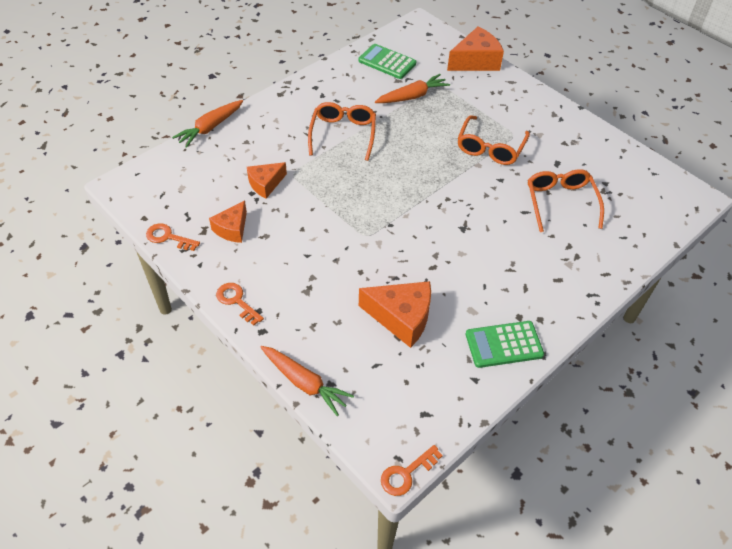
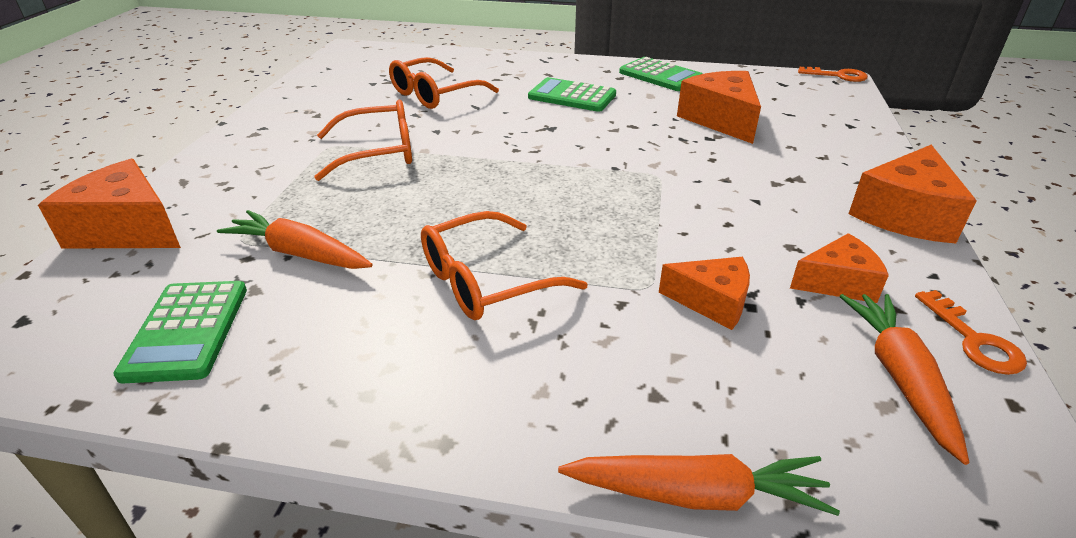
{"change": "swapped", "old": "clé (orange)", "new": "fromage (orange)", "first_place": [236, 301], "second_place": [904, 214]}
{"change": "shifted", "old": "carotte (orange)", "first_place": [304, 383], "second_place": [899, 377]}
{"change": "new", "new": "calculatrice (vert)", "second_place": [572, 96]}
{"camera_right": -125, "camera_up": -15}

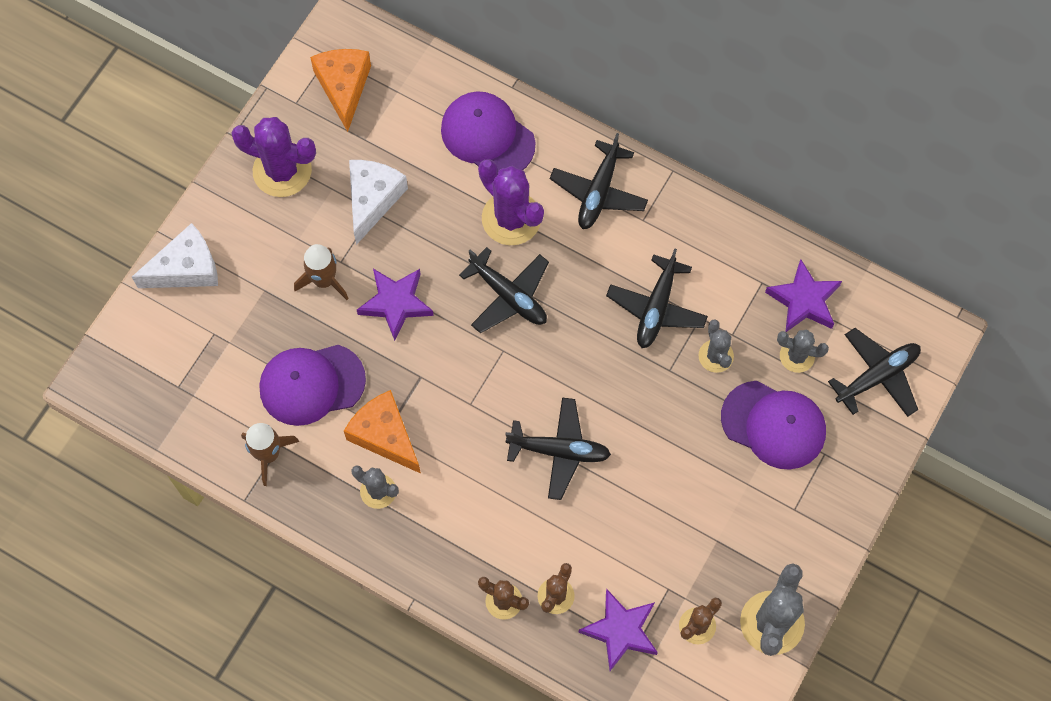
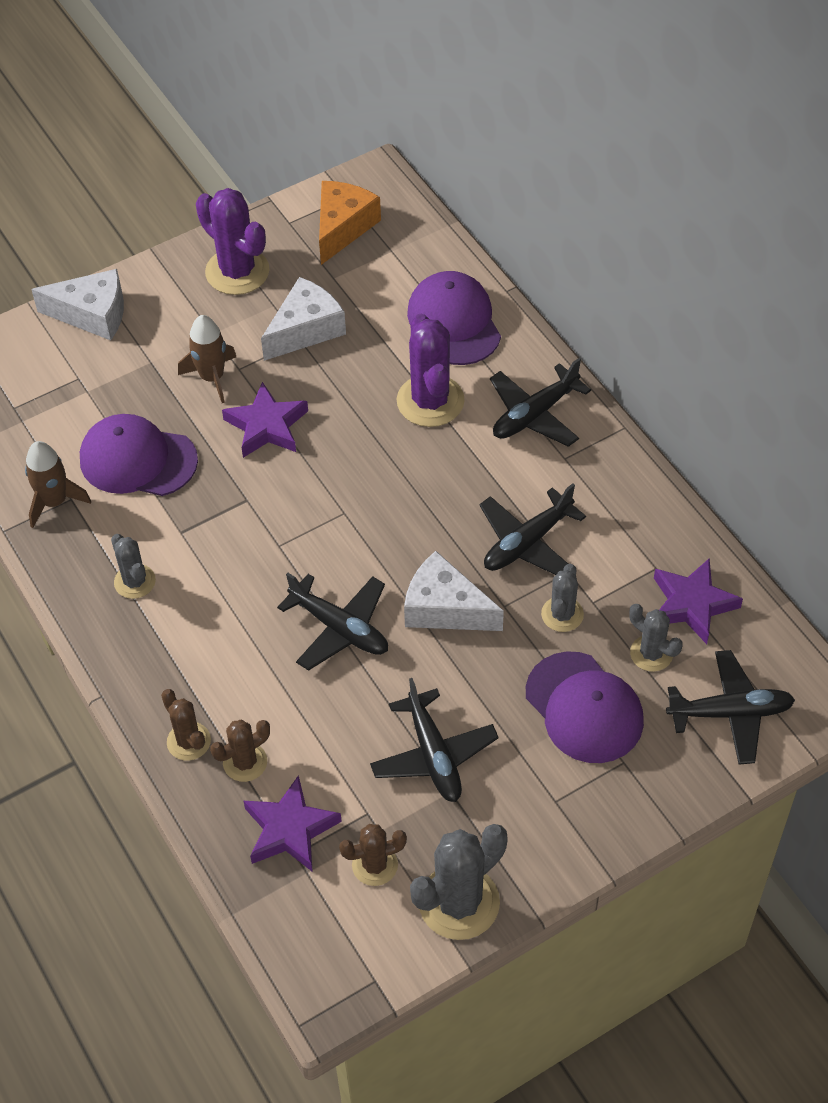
{"change": "shifted", "old": "avion (noir)", "first_place": [508, 296], "second_place": [433, 755]}
{"change": "gone", "old": "fromage (orange)", "first_place": [385, 435]}
{"change": "new", "new": "fromage (blanc)", "second_place": [445, 608]}
{"camera_right": 30, "camera_up": -15}

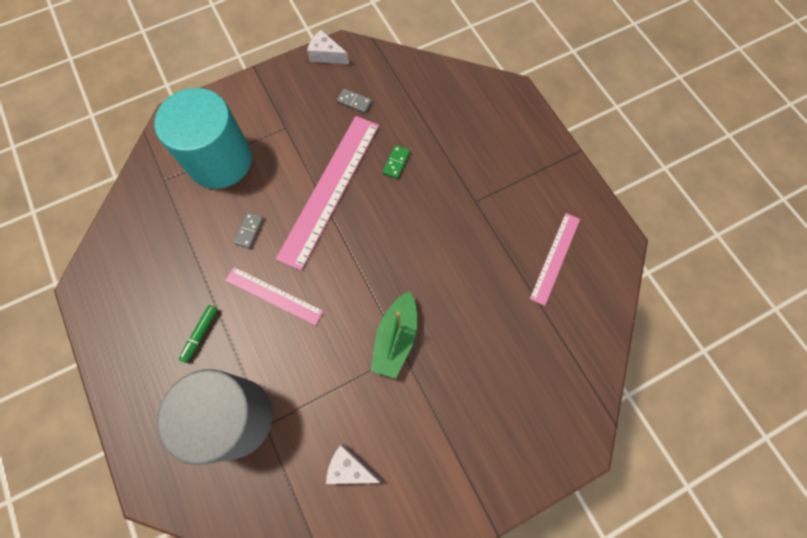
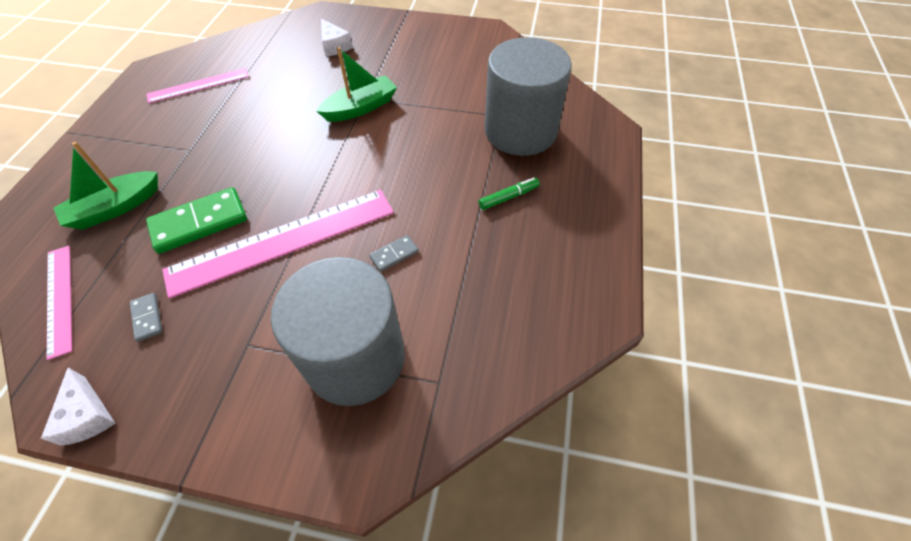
{"change": "repainted", "old": "cylindre (turquoise)", "new": "cylindre (gris)", "first_place": [220, 160], "second_place": [355, 358]}
{"change": "scaled", "old": "domino (vert)", "first_place": [396, 163], "second_place": [199, 222], "factor": 2.06}
{"change": "shifted", "old": "règle (rose)", "first_place": [274, 295], "second_place": [59, 299]}
{"change": "shifted", "old": "fromage (blanc)", "first_place": [349, 468], "second_place": [334, 46]}
{"change": "new", "new": "bateau (vert)", "second_place": [115, 208]}
{"camera_right": -140, "camera_up": -15}

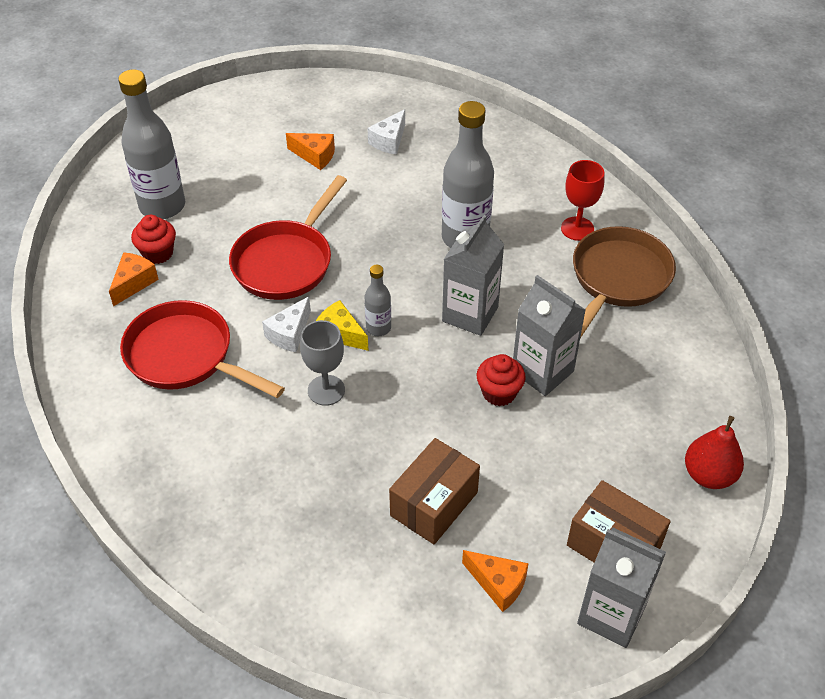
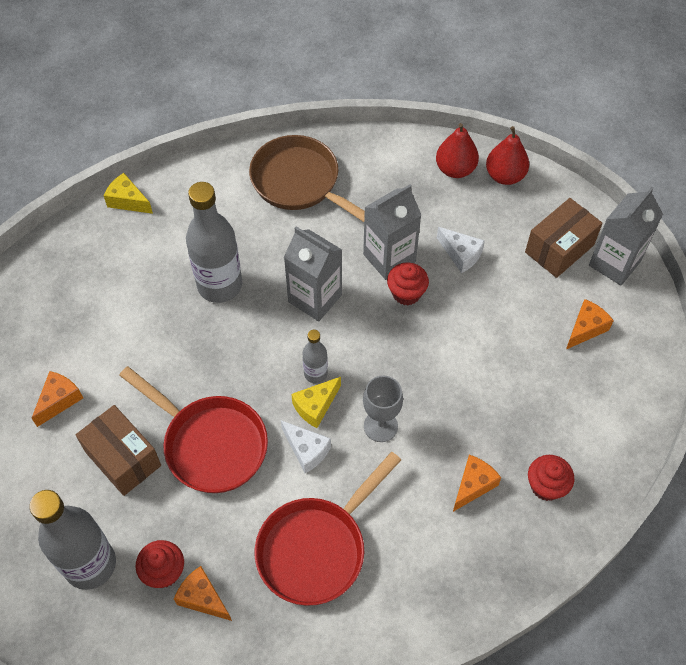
{"change": "shifted", "old": "fromage (blanc)", "first_place": [389, 141], "second_place": [461, 254]}
{"change": "gone", "old": "verre à pied (rouge)", "first_place": [577, 229]}
{"change": "shifted", "old": "boîte (marron)", "first_place": [434, 504], "second_place": [123, 458]}
{"change": "new", "new": "poire (rouge)", "second_place": [455, 169]}
{"change": "new", "new": "fromage (jaune)", "second_place": [128, 201]}
{"change": "new", "new": "fromage (orange)", "second_place": [473, 485]}
{"change": "new", "new": "muffin (rouge)", "second_place": [546, 486]}
{"camera_right": -80, "camera_up": 10}

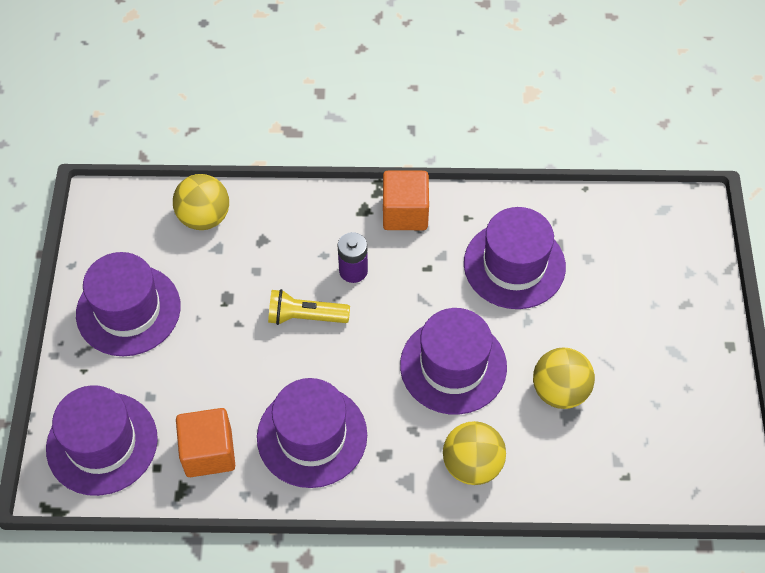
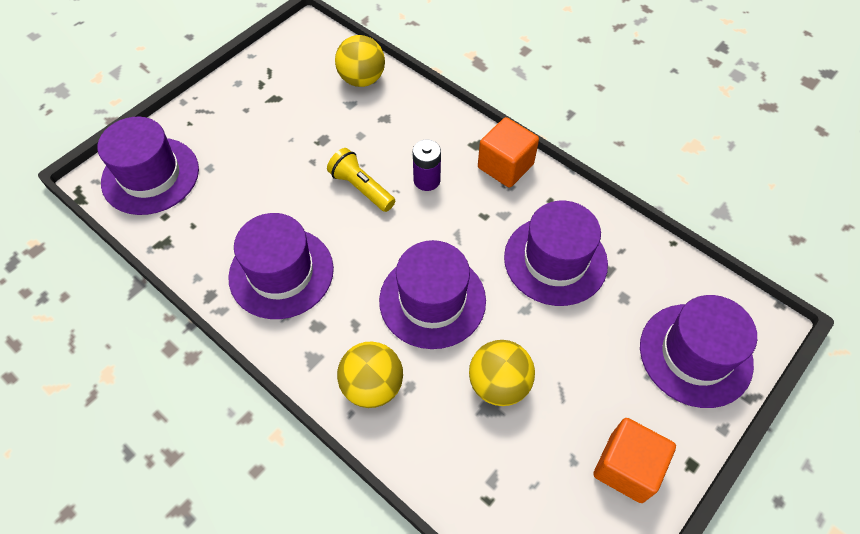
{"change": "shifted", "old": "chapeau (violet)", "first_place": [128, 310], "second_place": [695, 354]}
{"change": "shifted", "old": "cube (orange)", "first_place": [209, 452], "second_place": [626, 467]}
{"camera_right": 40, "camera_up": 0}

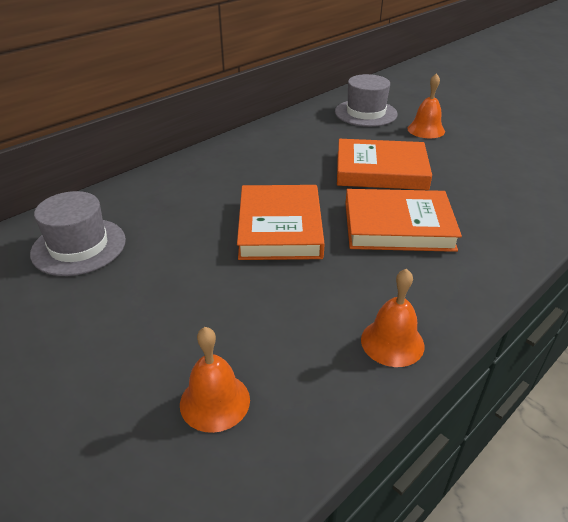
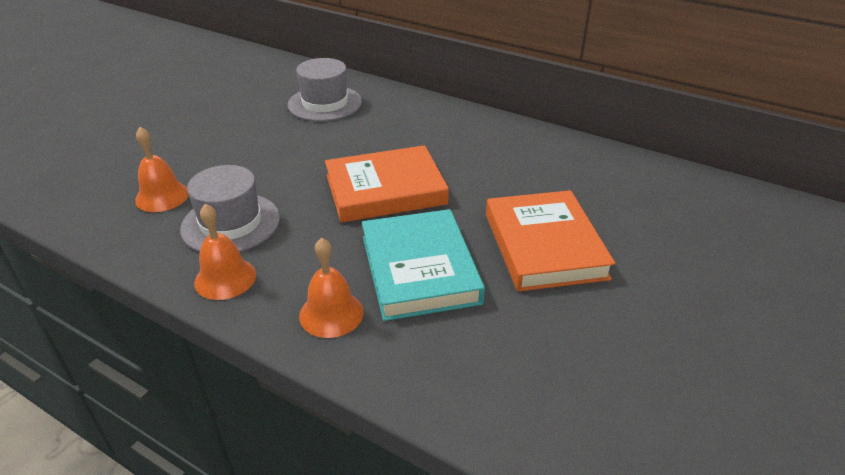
{"change": "shifted", "old": "cloche (orange)", "first_place": [426, 130], "second_place": [331, 313]}
{"change": "shifted", "old": "chapeau (gris)", "first_place": [365, 113], "second_place": [231, 223]}
{"change": "repainted", "old": "livre (orange)", "new": "livre (turquoise)", "first_place": [398, 226], "second_place": [419, 269]}
{"camera_right": 75, "camera_up": 0}

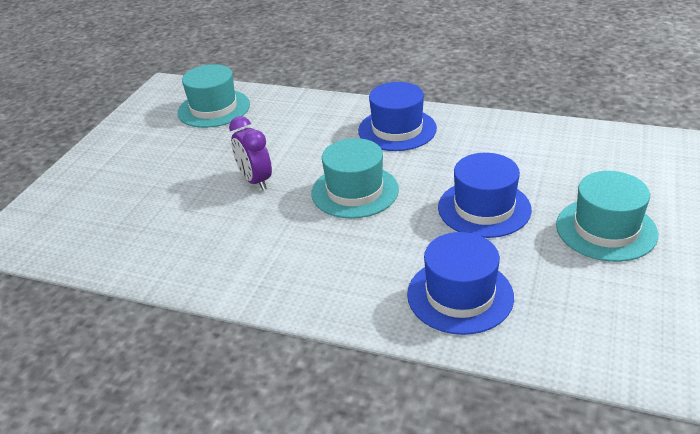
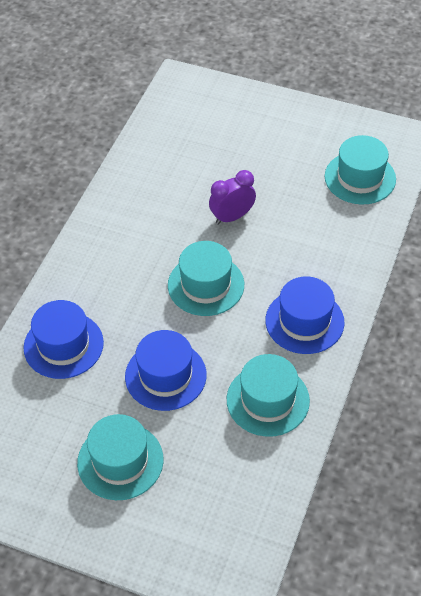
{"change": "new", "new": "chapeau (turquoise)", "second_place": [268, 400]}
{"camera_right": 90, "camera_up": 15}

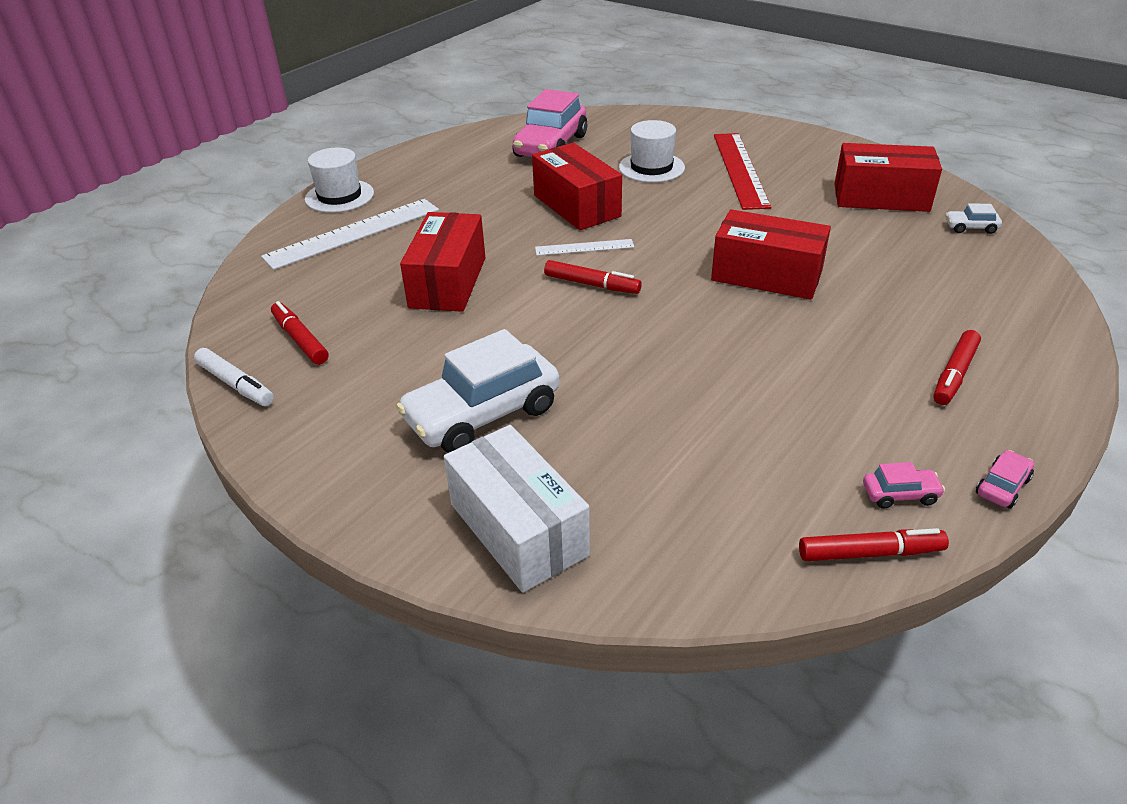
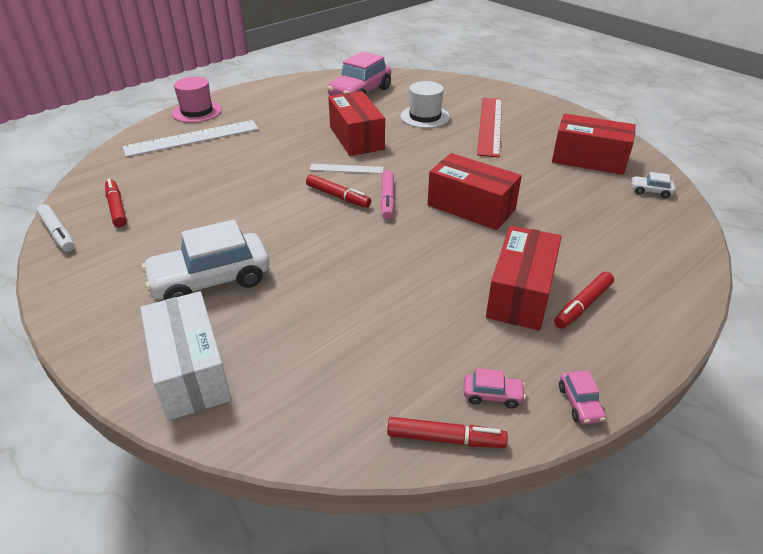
{"change": "repainted", "old": "chapeau (blanc)", "new": "chapeau (rose)", "first_place": [339, 196], "second_place": [197, 111]}
{"change": "shifted", "old": "boîte (rouge)", "first_place": [448, 282], "second_place": [520, 294]}
{"change": "rotated", "old": "voiture (rose)", "first_place": [1002, 486], "second_place": [580, 403], "degrees": 120}
{"change": "new", "new": "feutre (rose)", "second_place": [387, 199]}
{"camera_right": 10, "camera_up": 0}

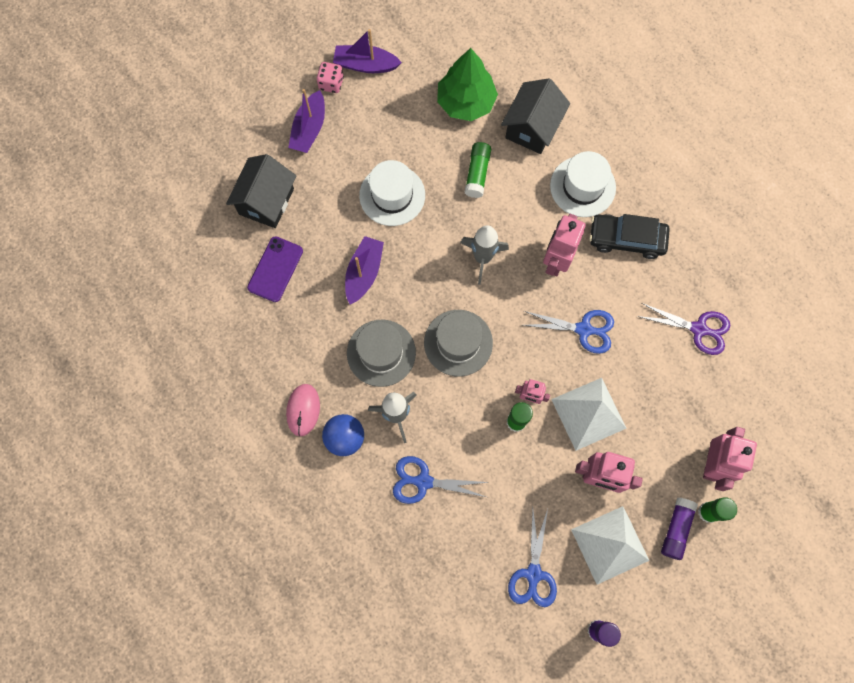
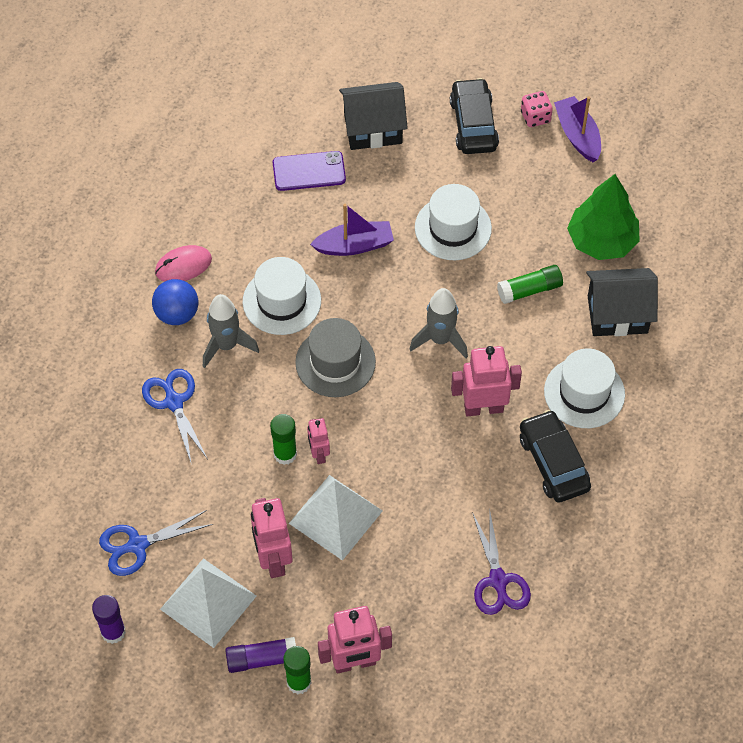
{"change": "swapped", "old": "bateau (violet)", "new": "voiture (noir)", "first_place": [309, 129], "second_place": [473, 124]}
{"change": "gone", "old": "ciseaux (bleu)", "first_place": [583, 329]}
{"change": "repainted", "old": "chapeau (gris)", "new": "chapeau (blanc)", "first_place": [381, 353], "second_place": [282, 301]}
{"camera_right": 60, "camera_up": -15}

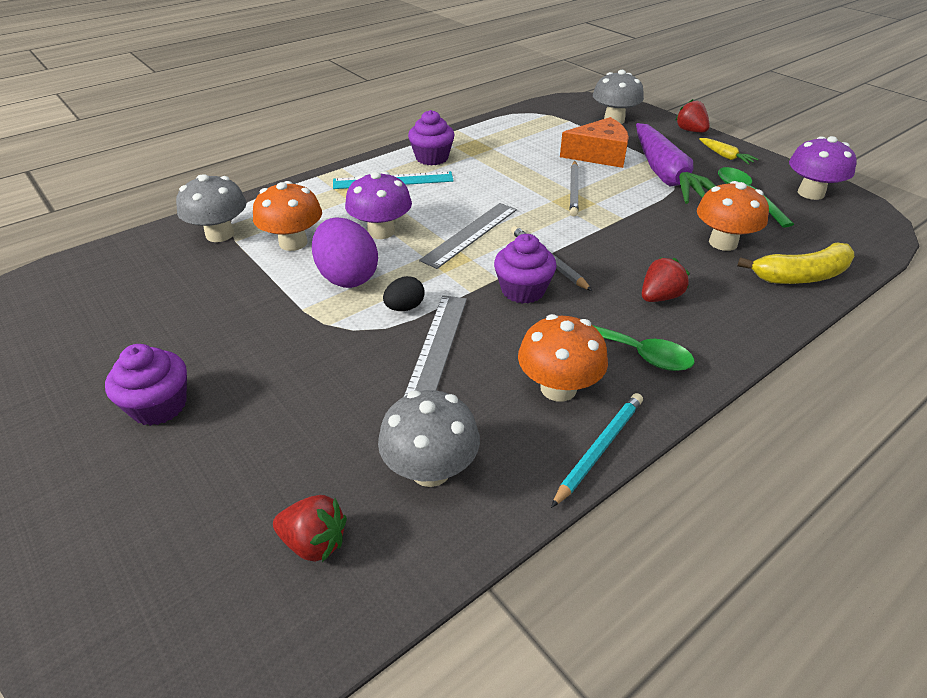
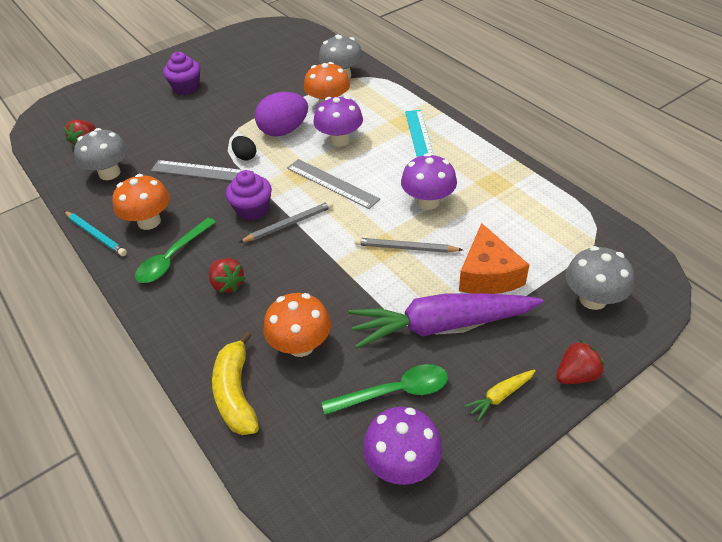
{"change": "gone", "old": "muffin (violet)", "first_place": [432, 158]}
{"change": "new", "new": "champignon (violet)", "second_place": [428, 202]}
{"camera_right": 95, "camera_up": 5}

